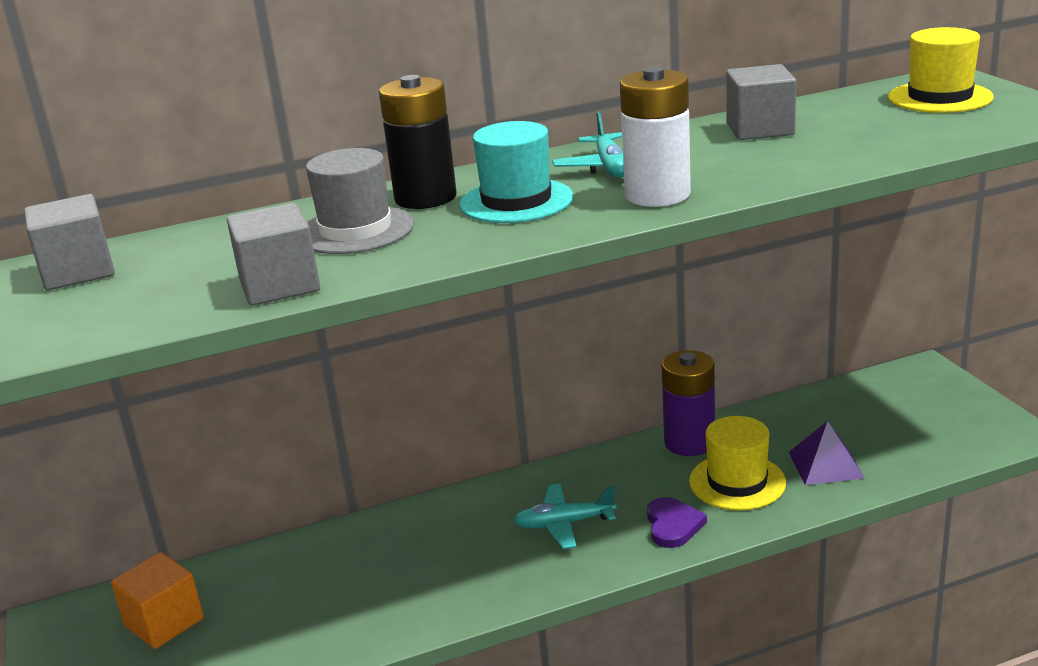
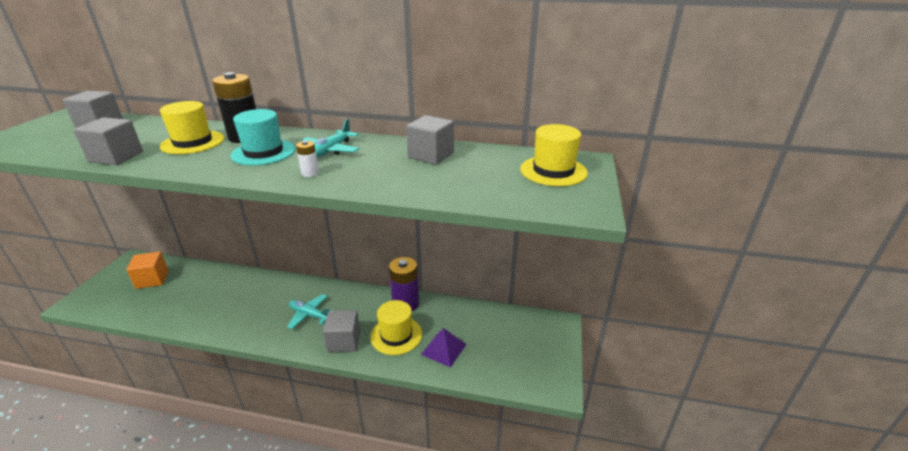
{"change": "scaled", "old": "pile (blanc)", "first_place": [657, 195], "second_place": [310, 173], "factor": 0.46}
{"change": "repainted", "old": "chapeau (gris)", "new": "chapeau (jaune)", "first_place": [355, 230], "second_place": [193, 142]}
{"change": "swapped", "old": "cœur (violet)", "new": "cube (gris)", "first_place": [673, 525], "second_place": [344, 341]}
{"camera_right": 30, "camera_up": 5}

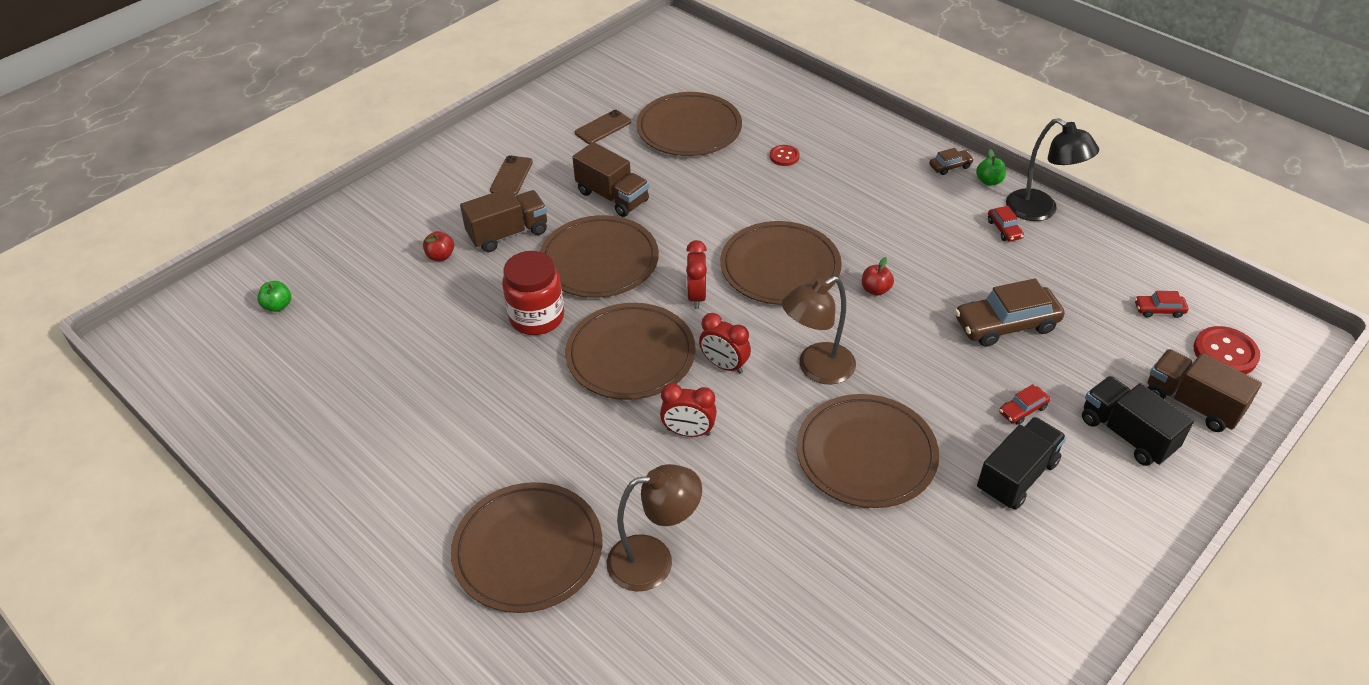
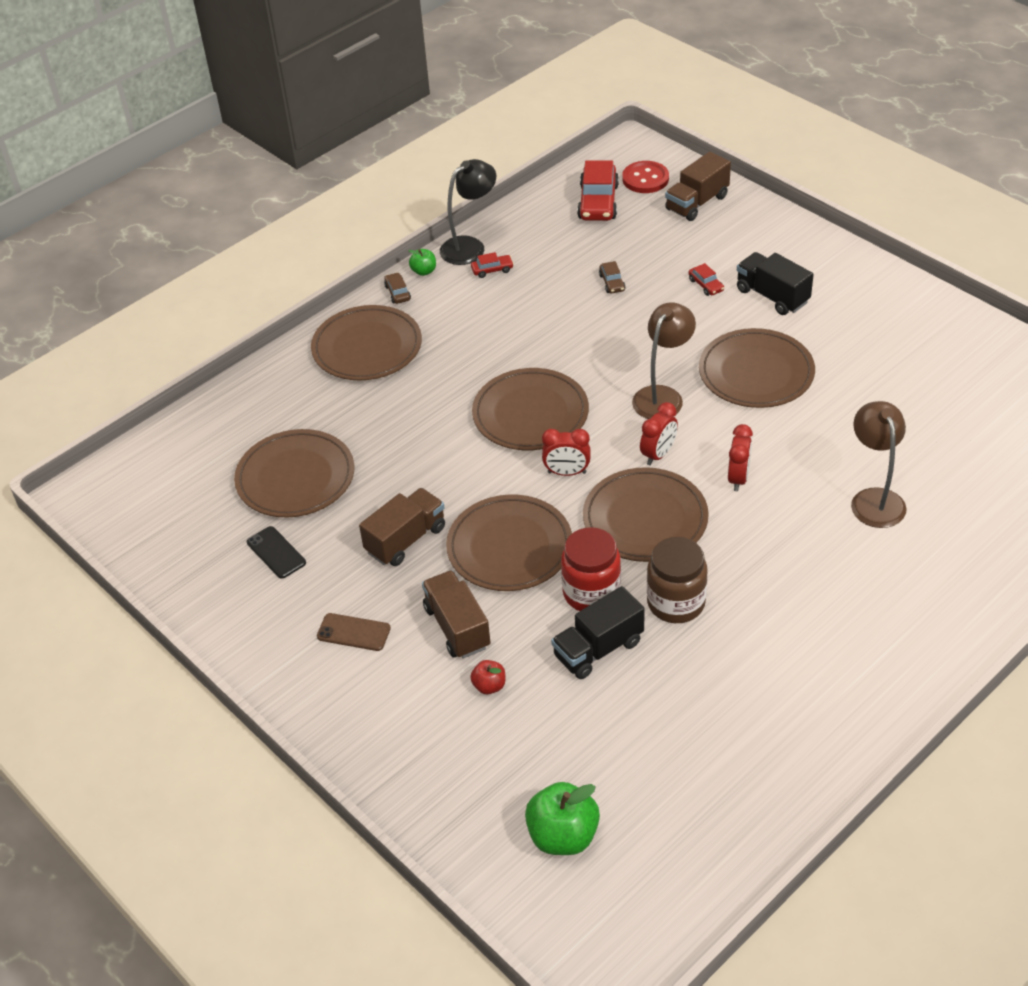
{"change": "repainted", "old": "téléphone (marron)", "new": "téléphone (noir)", "first_place": [603, 127], "second_place": [276, 552]}
{"change": "gone", "old": "bouton (rouge)", "first_place": [784, 156]}
{"change": "gone", "old": "pomme (rouge)", "first_place": [875, 290]}
{"change": "rotated", "old": "lampe (marron)", "first_place": [816, 369], "second_place": [662, 396], "degrees": -120}
{"change": "scaled", "old": "voiture (marron)", "first_place": [1006, 324], "second_place": [612, 283], "factor": 0.48}
{"change": "scaled", "old": "pomme (vert)", "first_place": [278, 306], "second_place": [563, 836], "factor": 1.93}
{"change": "scaled", "old": "voiture (rouge)", "first_place": [1159, 310], "second_place": [598, 202], "factor": 2.08}
{"change": "shifted", "old": "camion (noir)", "first_place": [1127, 434], "second_place": [598, 649]}
{"change": "shifted", "old": "assiette (marron)", "first_place": [528, 550], "second_place": [367, 347]}
{"change": "new", "new": "bocal (marron)", "second_place": [676, 603]}
{"camera_right": -85, "camera_up": 0}

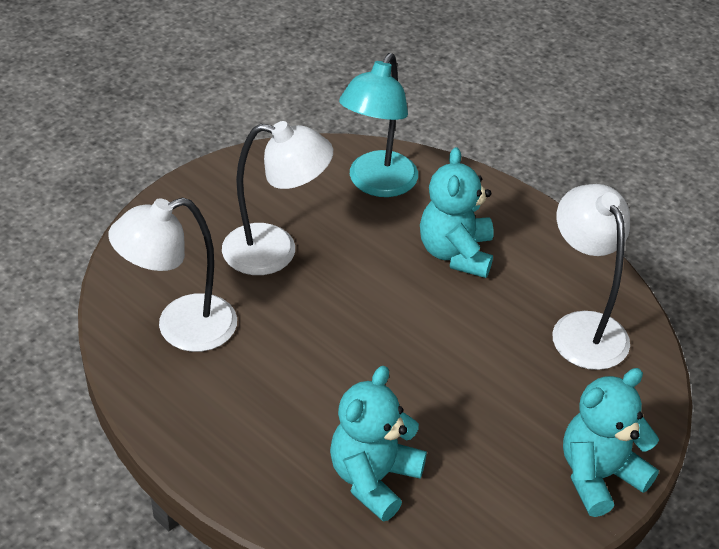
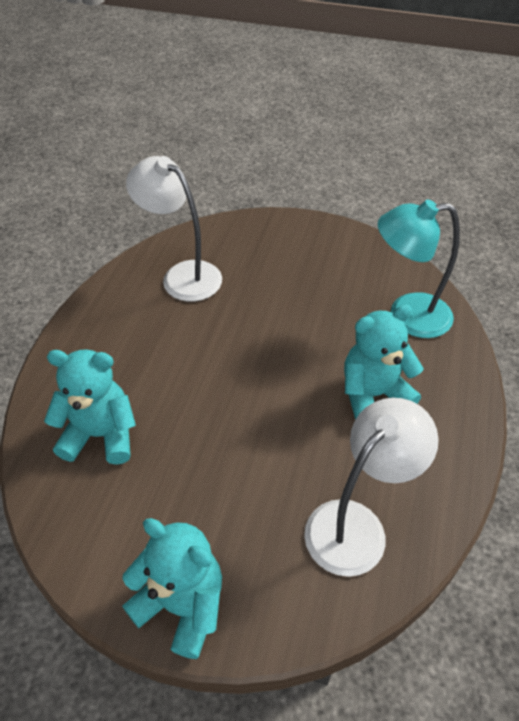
{"change": "gone", "old": "lampe (blanc)", "first_place": [275, 251]}
{"camera_right": 65, "camera_up": 5}

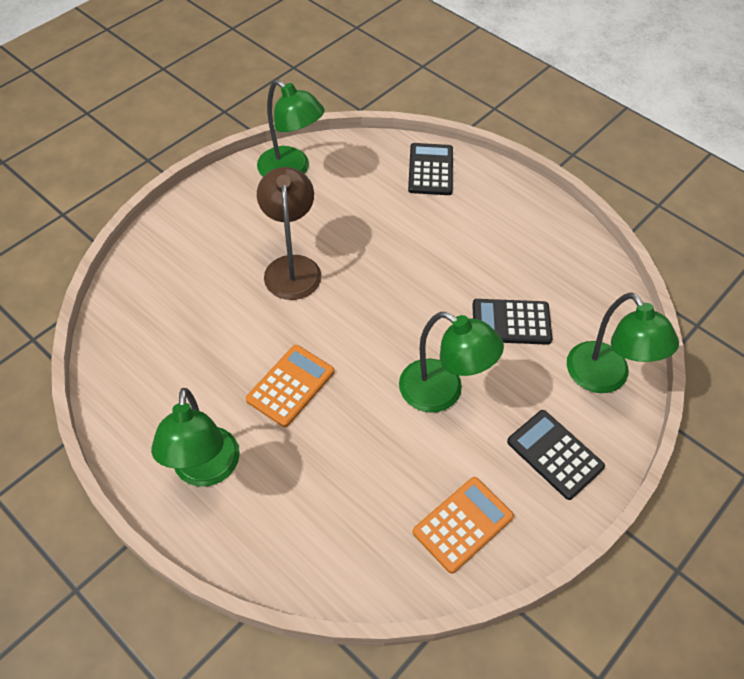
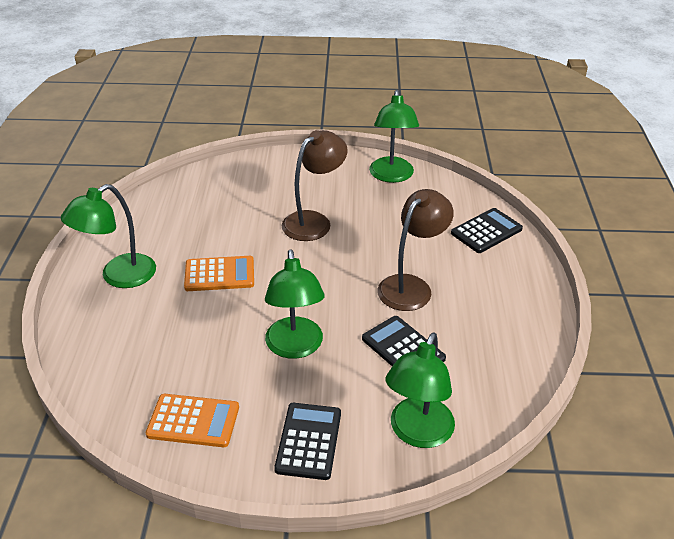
{"change": "new", "new": "lampe (marron)", "second_place": [411, 286]}
{"camera_right": 50, "camera_up": -15}

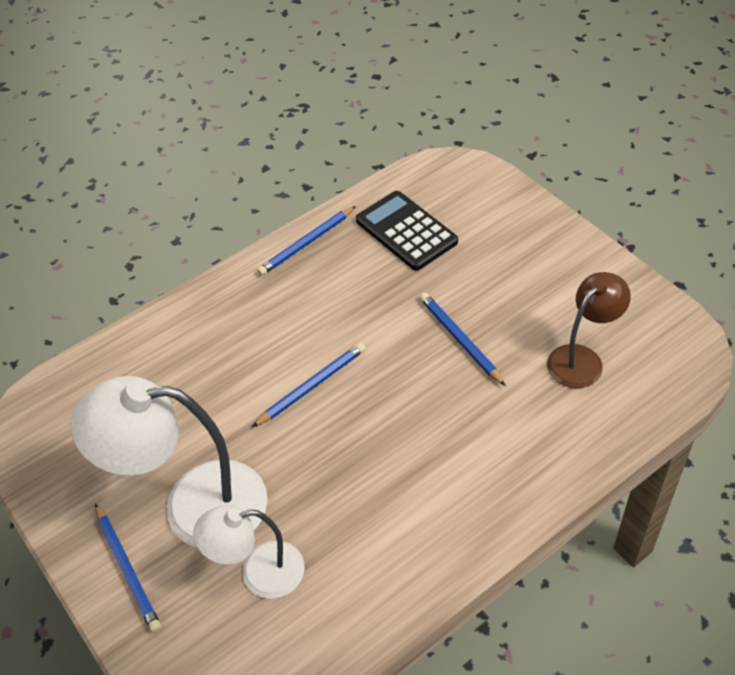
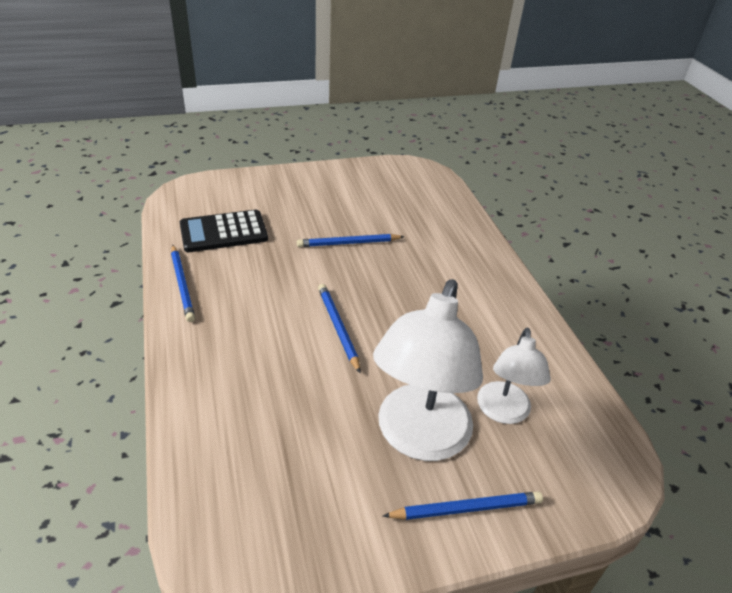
{"change": "gone", "old": "lampe (marron)", "first_place": [582, 359]}
{"camera_right": -75, "camera_up": -10}

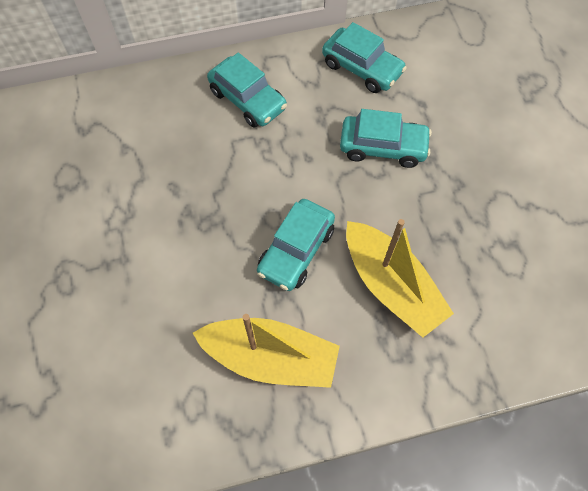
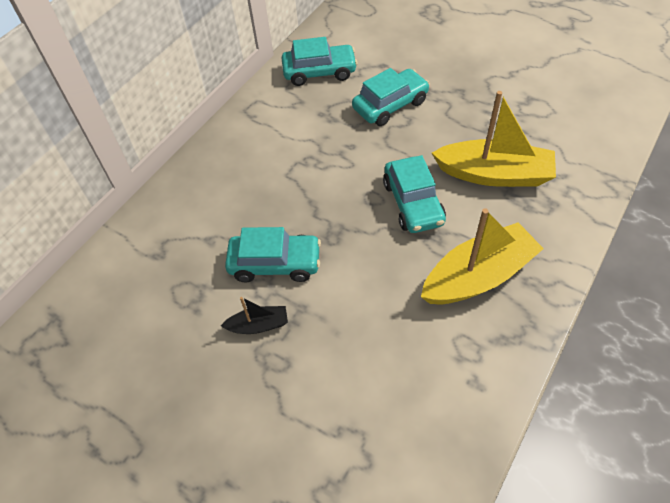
{"change": "shifted", "old": "voiture (turquoise)", "first_place": [248, 100], "second_place": [275, 263]}
{"change": "new", "new": "bateau (noir)", "second_place": [258, 325]}
{"camera_right": -40, "camera_up": -10}

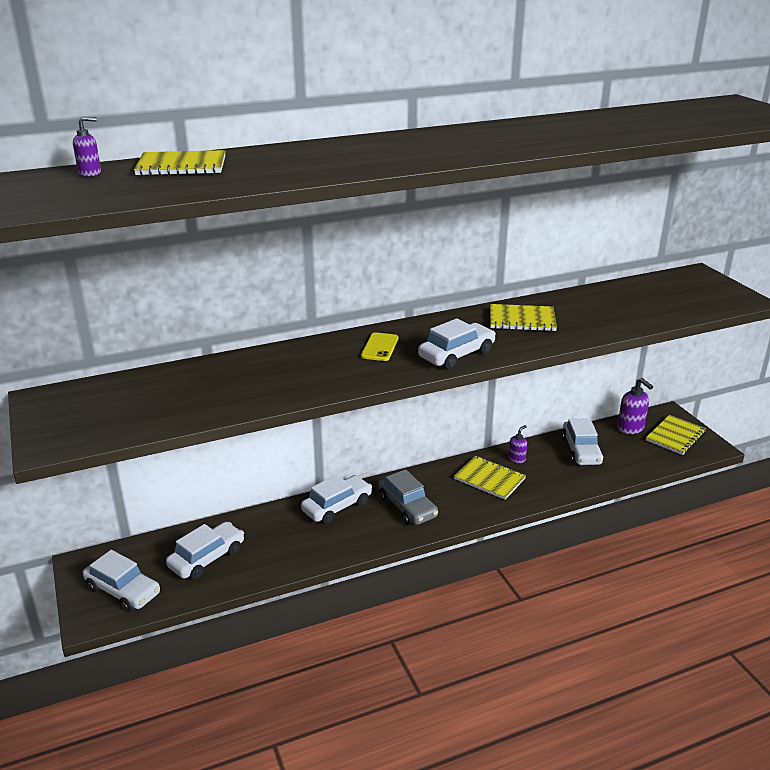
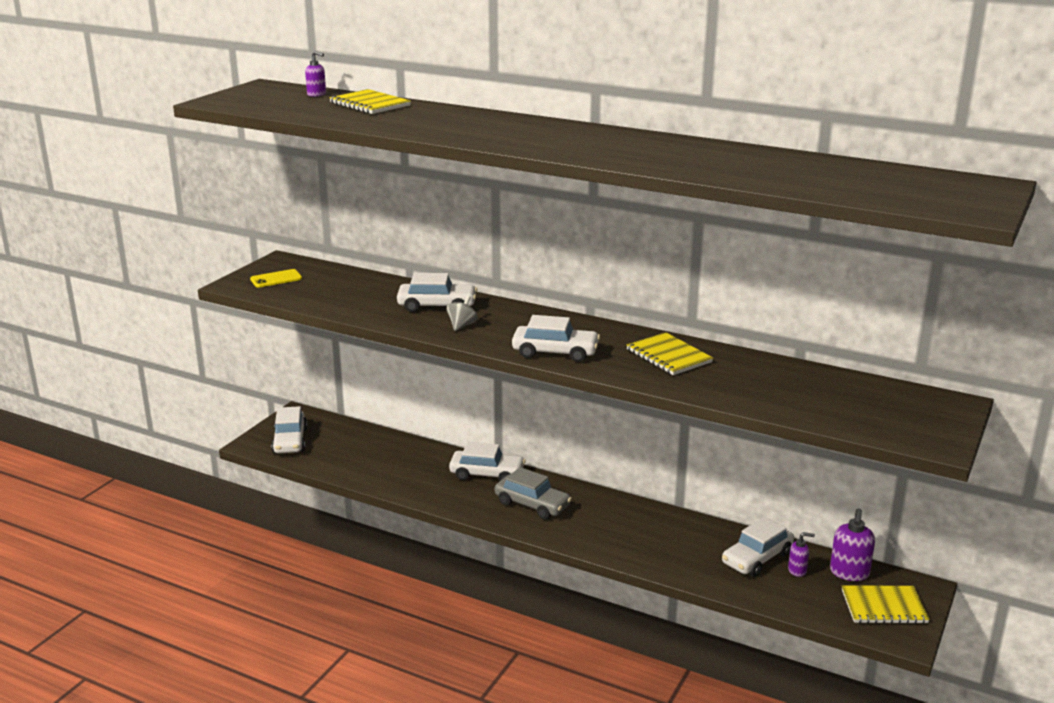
{"change": "shifted", "old": "téléphone (jaune)", "first_place": [380, 347], "second_place": [276, 279]}
{"change": "shifted", "old": "distributeur de savon (violet)", "first_place": [517, 459], "second_place": [797, 570]}
{"change": "gone", "old": "carnet (jaune)", "first_place": [489, 479]}
{"change": "rotated", "old": "voiture (gris)", "first_place": [407, 507], "second_place": [532, 504], "degrees": -75}
{"change": "shifted", "old": "voiture (blanc)", "first_place": [207, 558], "second_place": [437, 306]}
{"change": "new", "new": "toupie (gris)", "second_place": [462, 325]}
{"camera_right": 50, "camera_up": -5}

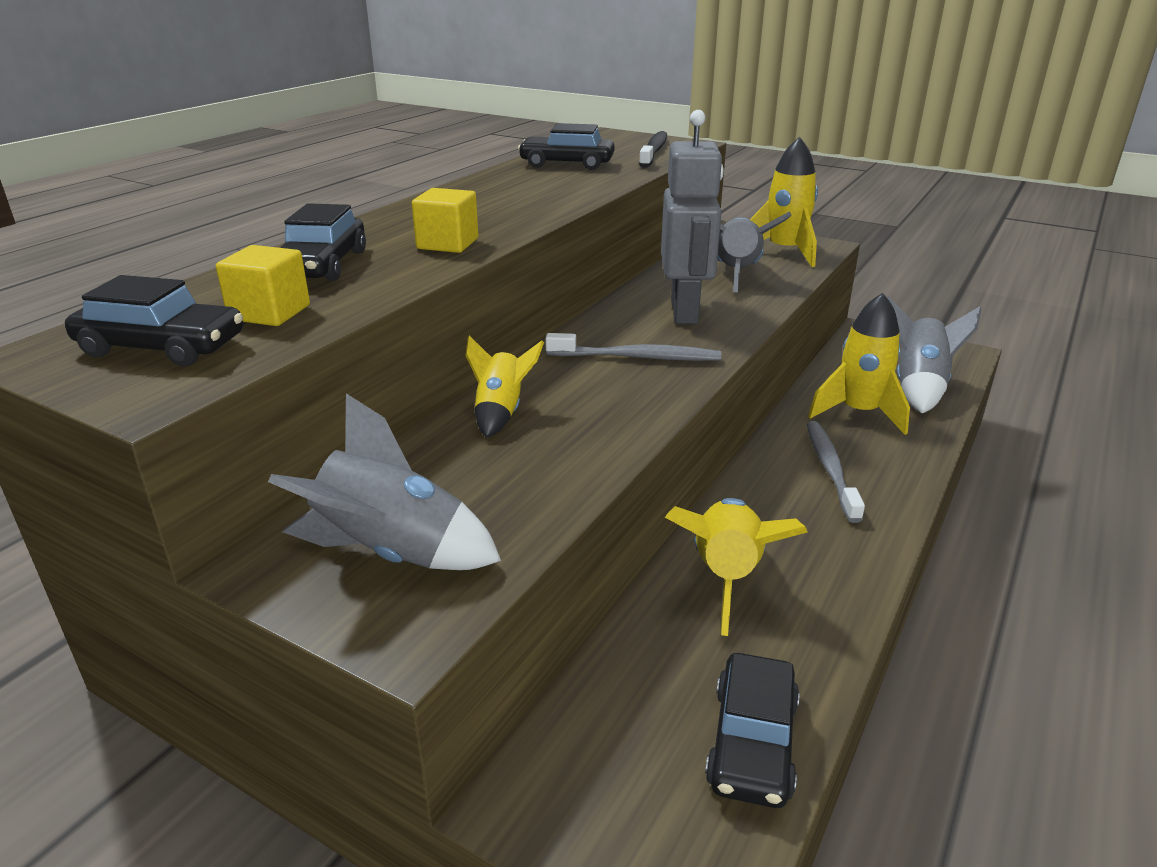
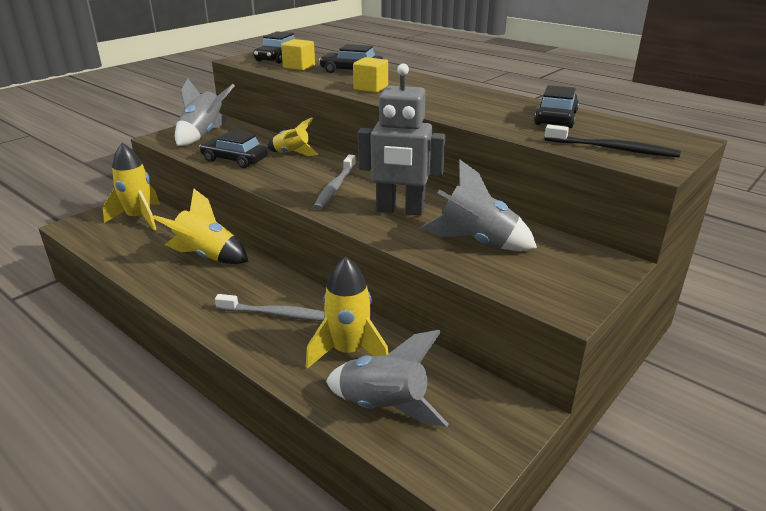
{"change": "shifted", "old": "fusée (jaune)", "first_place": [784, 252], "second_place": [139, 218]}
{"change": "shifted", "old": "voiture (noir)", "first_place": [752, 742], "second_place": [235, 159]}
{"camera_right": 100, "camera_up": 0}

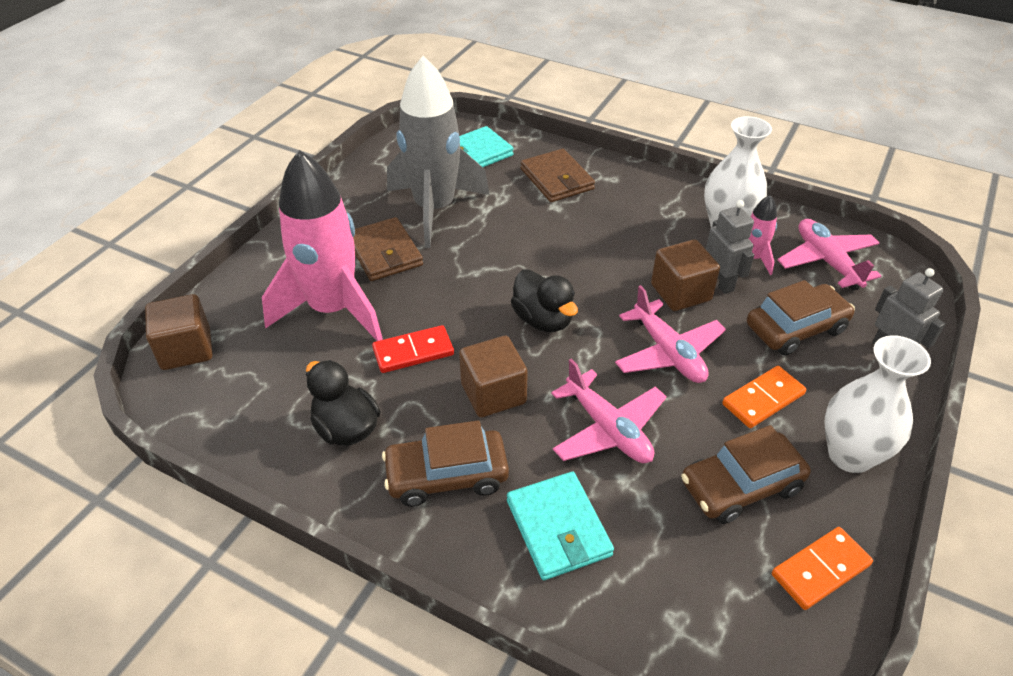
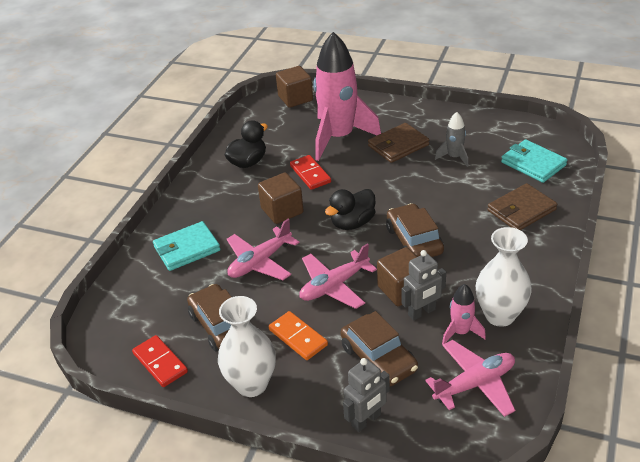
{"change": "scaled", "old": "fusée (gris)", "first_place": [435, 209], "second_place": [454, 157], "factor": 0.44}
{"change": "shifted", "old": "voiture (marron)", "first_place": [446, 475], "second_place": [414, 241]}
{"change": "repainted", "old": "domino (orange)", "new": "domino (rouge)", "first_place": [820, 570], "second_place": [160, 363]}
{"camera_right": 85, "camera_up": -5}

